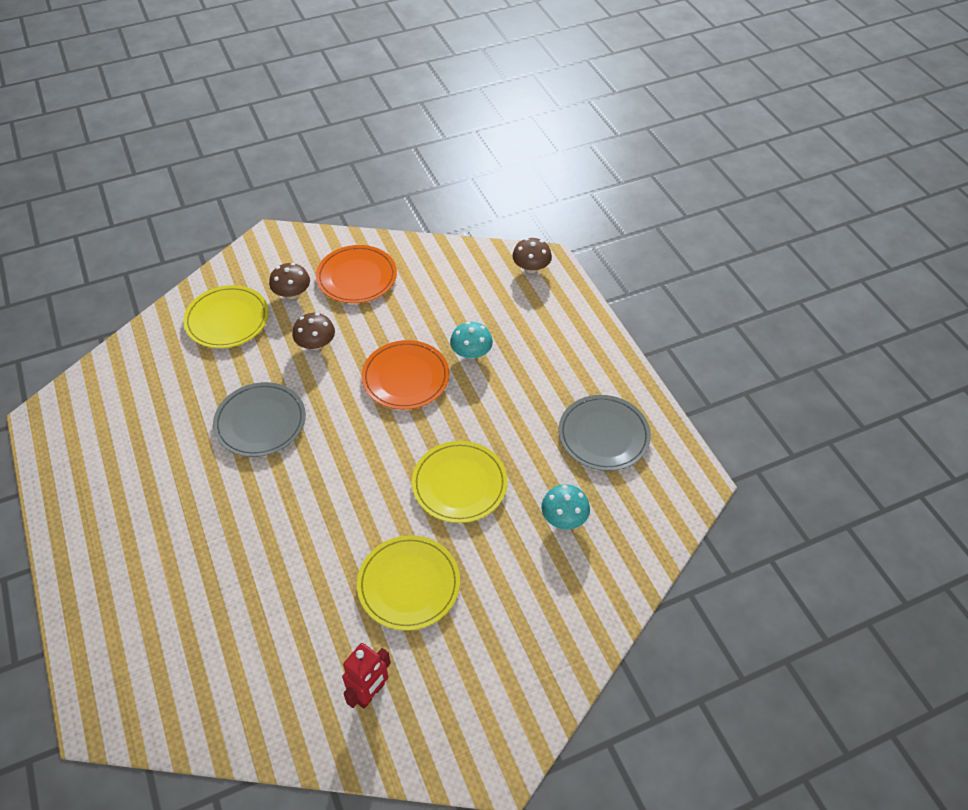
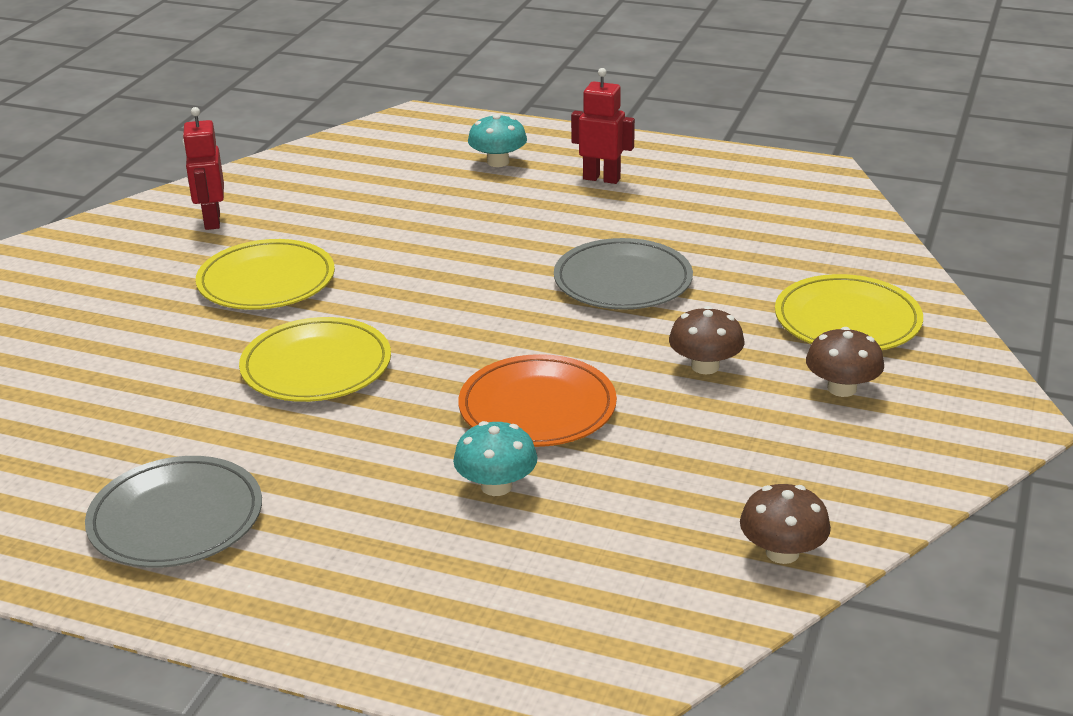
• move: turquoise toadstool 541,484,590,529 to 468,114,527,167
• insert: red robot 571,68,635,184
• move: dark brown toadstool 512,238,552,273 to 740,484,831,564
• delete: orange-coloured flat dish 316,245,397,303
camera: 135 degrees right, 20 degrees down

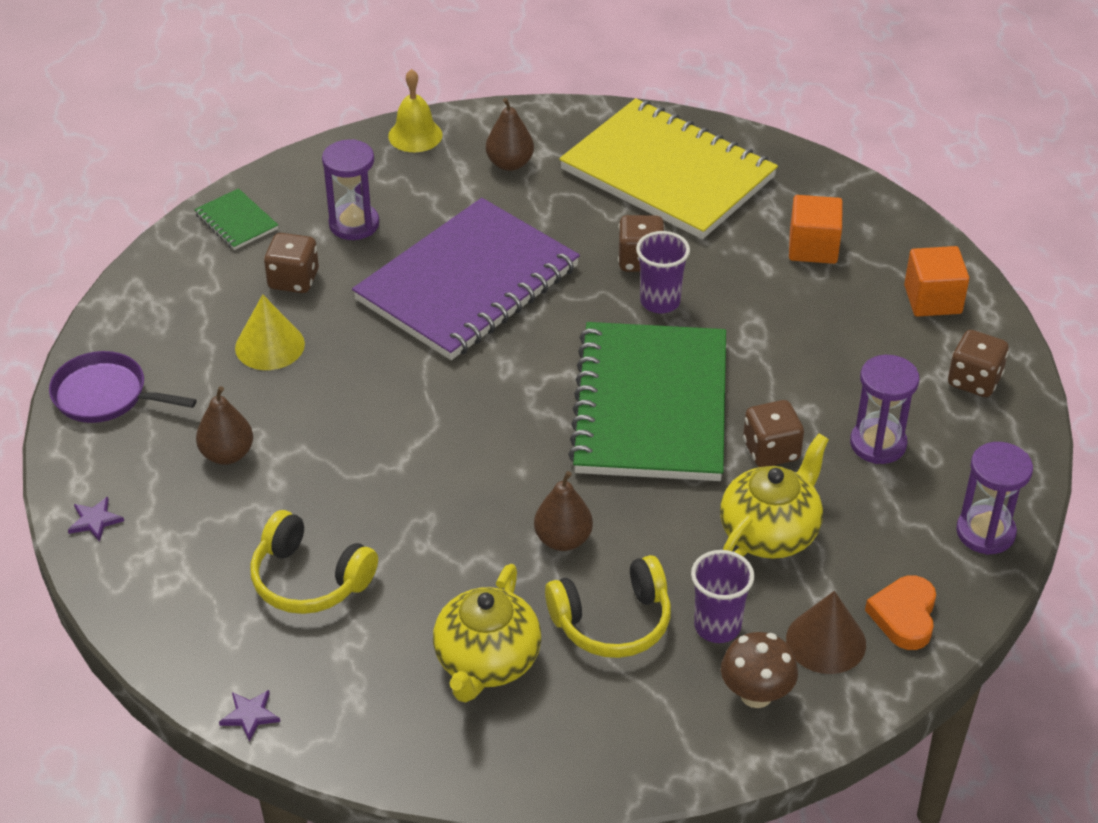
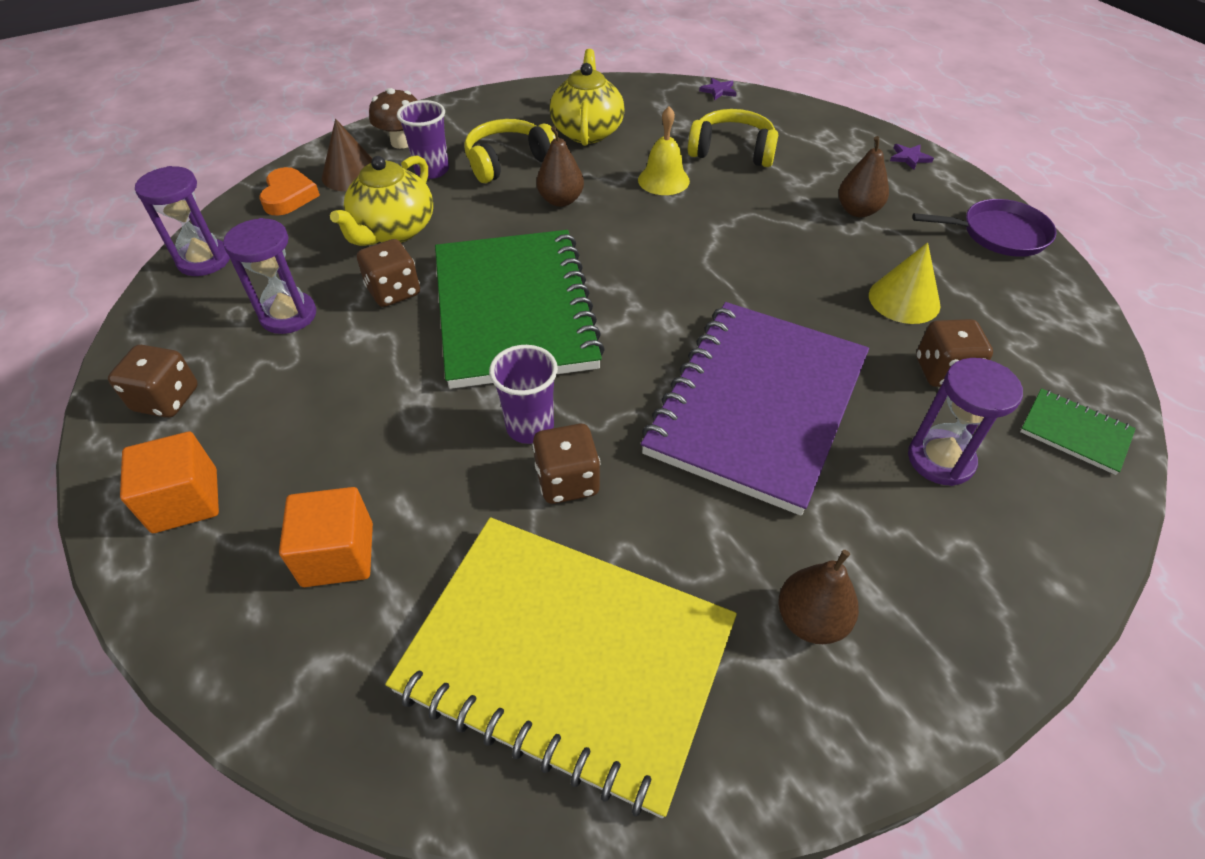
• move: yellow school bell 388,69,443,152 to 638,106,690,195
camera: 165 degrees right, 5 degrees up

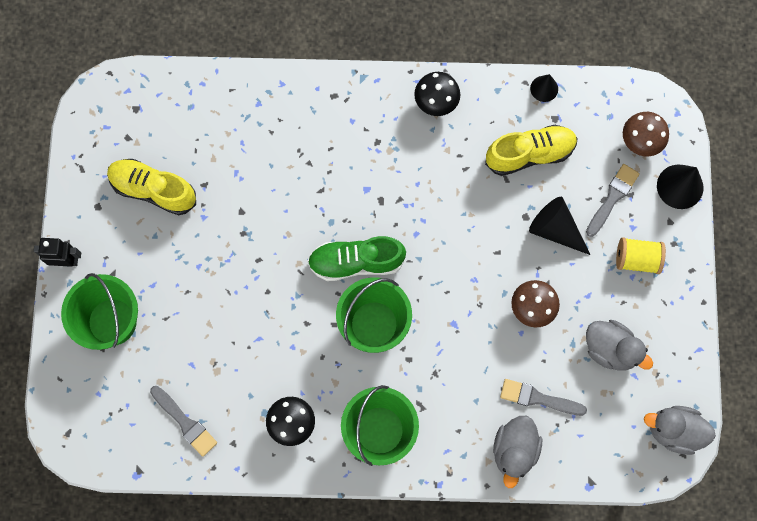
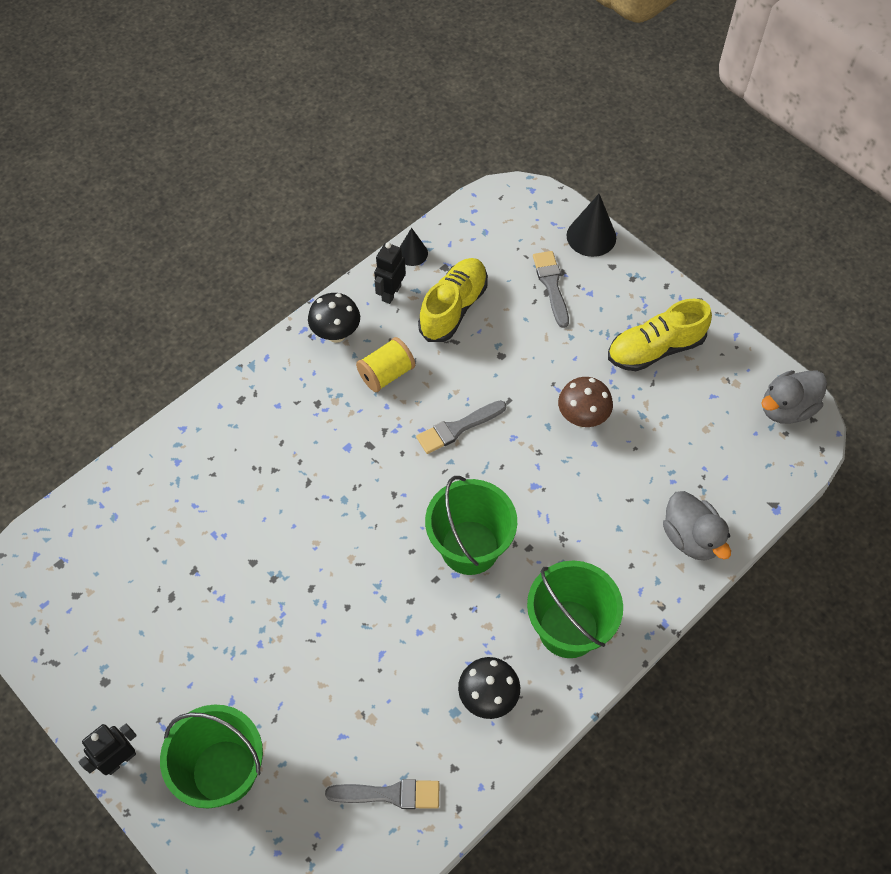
• move: yellow bobbin 616,237,666,274 to 356,337,415,392
• insert: jet-black robot 374,242,406,304
• move: ash-grey paintbrush 500,379,587,416 to 416,400,506,454
• move: yellow lace-up shoe 107,159,196,215 to 608,299,712,371
• delete: green lace-up shoe 308,236,406,281
• delete: jet-black cone 529,197,590,255
• delete: ash-grey rubber duck 586,320,653,371
• delete: dark brown toadstool 623,112,669,156
camera: 45 degrees left, 15 degrees down

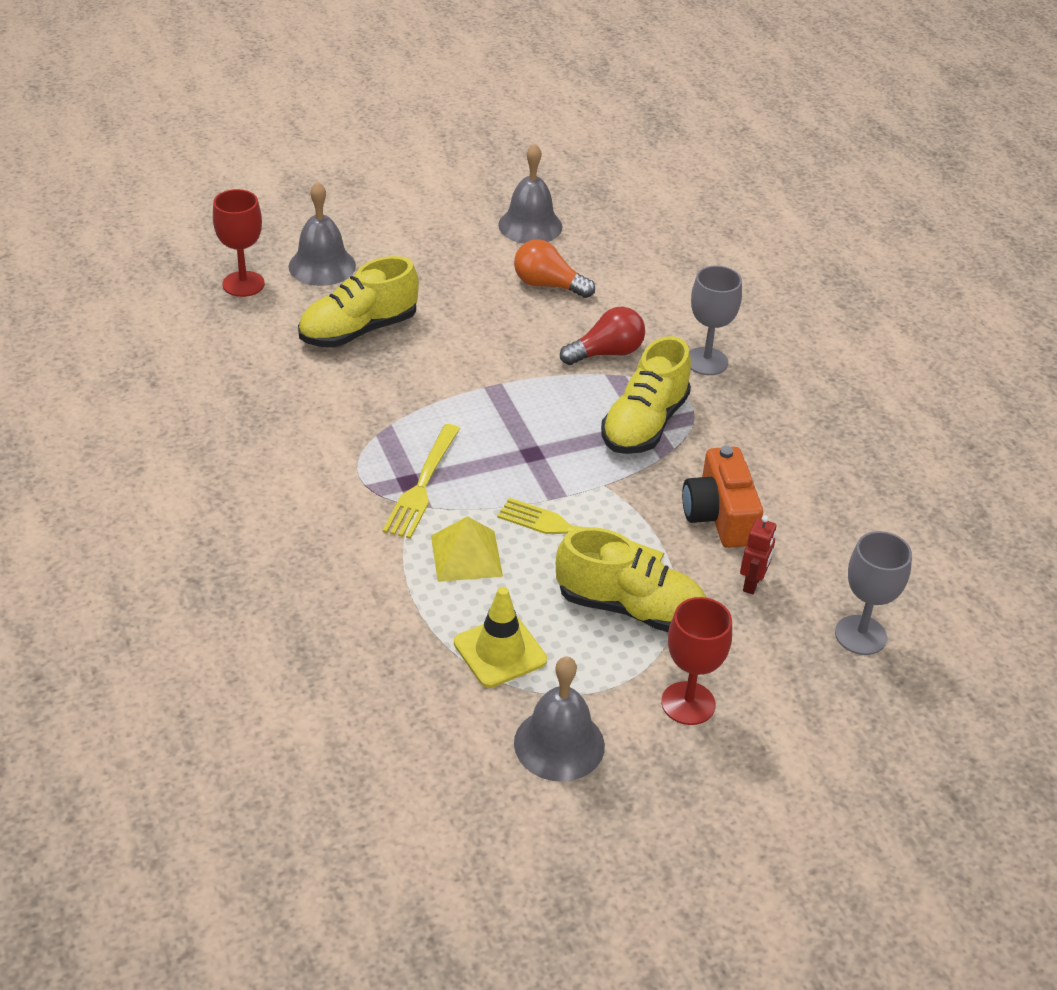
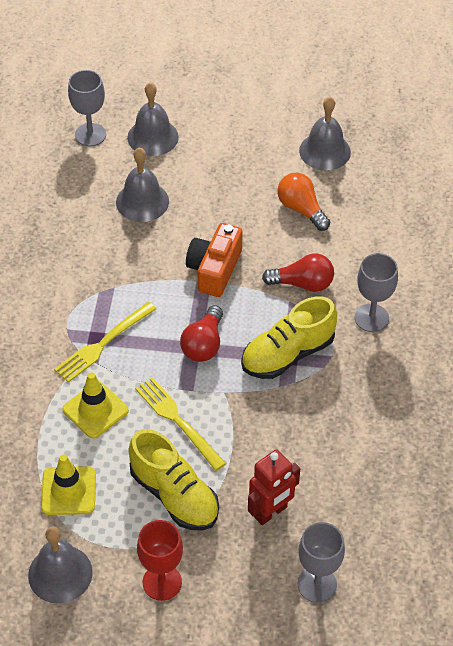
• replace: yellow solid pyramid 431,516,503,582 to yellow safety cone 62,372,129,438
• recolor: red goblet 213,189,265,297 to ash-grey goblet 68,70,106,146
• replace: yellow lace-up shoe 298,256,419,347 to ash-grey school bell 116,147,169,222
• insert: red light bulb 180,305,223,362
• move: orange-coloured photo camera 682,446,763,548 to 186,223,243,297
• resize: red robot 740,515,776,594 = 248,449,300,525 x1.55
camera: 30 degrees right, 10 degrees up

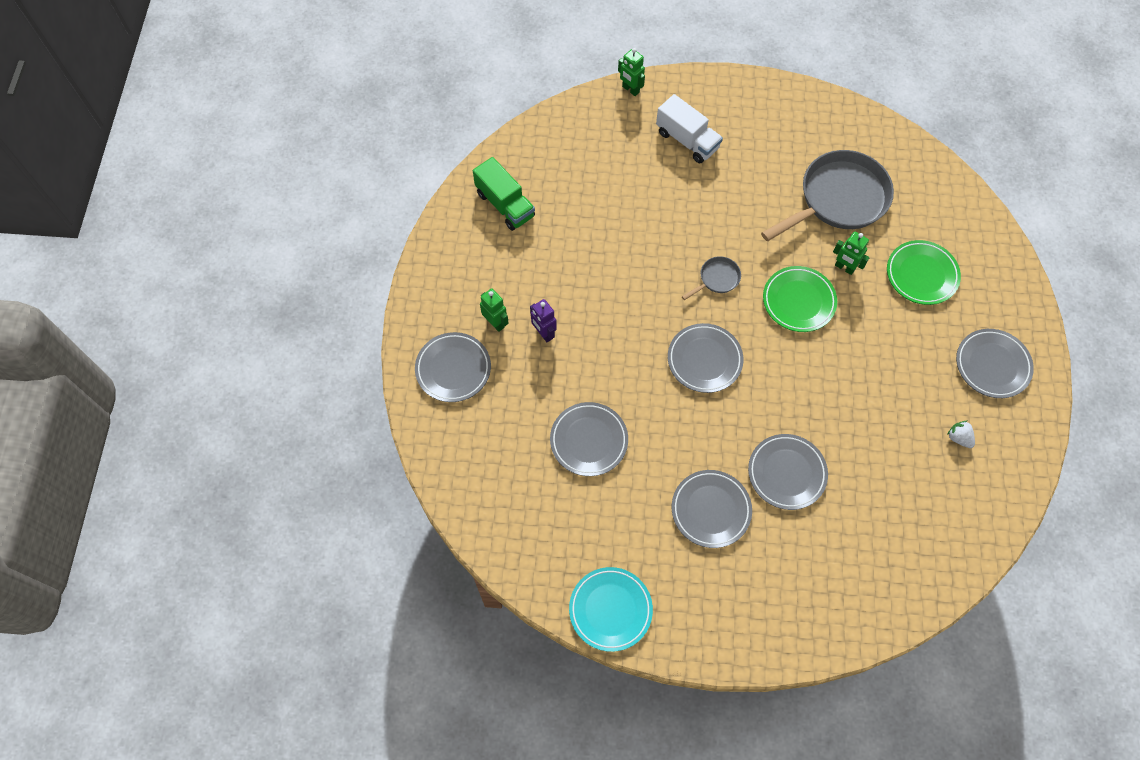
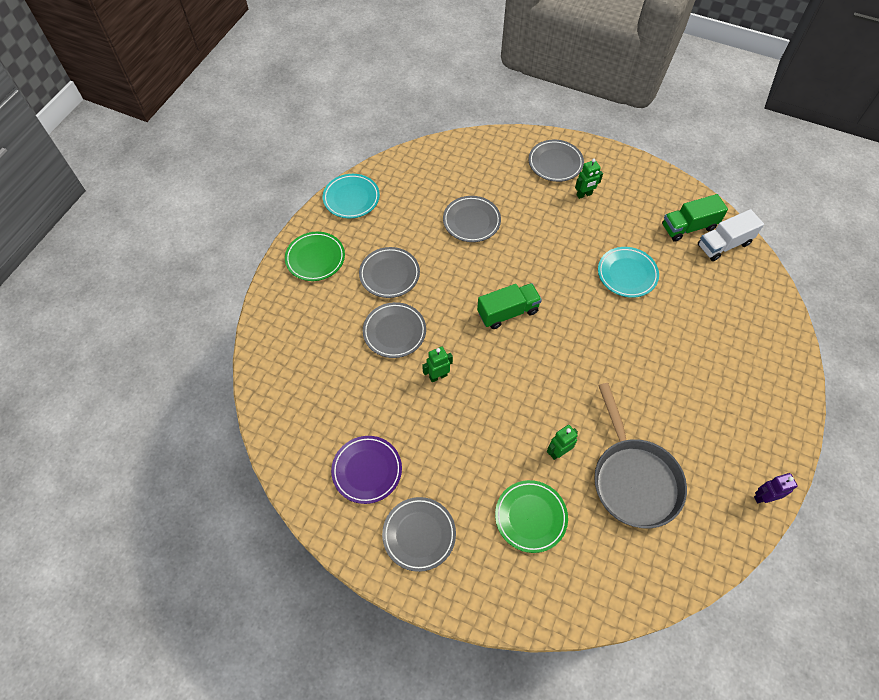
• move: green flat dish 763,266,837,332 to 285,232,345,281
• replace: snow-white berry 947,421,975,448 to violet flat dish 331,436,402,504
• move: green robot 618,48,645,96 to 422,347,453,382
• replace: ash-grey flat dish 668,323,744,393 to green toy truck 477,283,542,329
• insert: turquoise flat dish 598,247,659,298
• move: snow-white toy truck 656,94,723,164 to 698,209,764,261
• move: violet robot 530,299,557,342 to 754,473,797,504
• delete: ash-grey skillet 682,256,741,300
camera: 110 degrees right, 5 degrees down

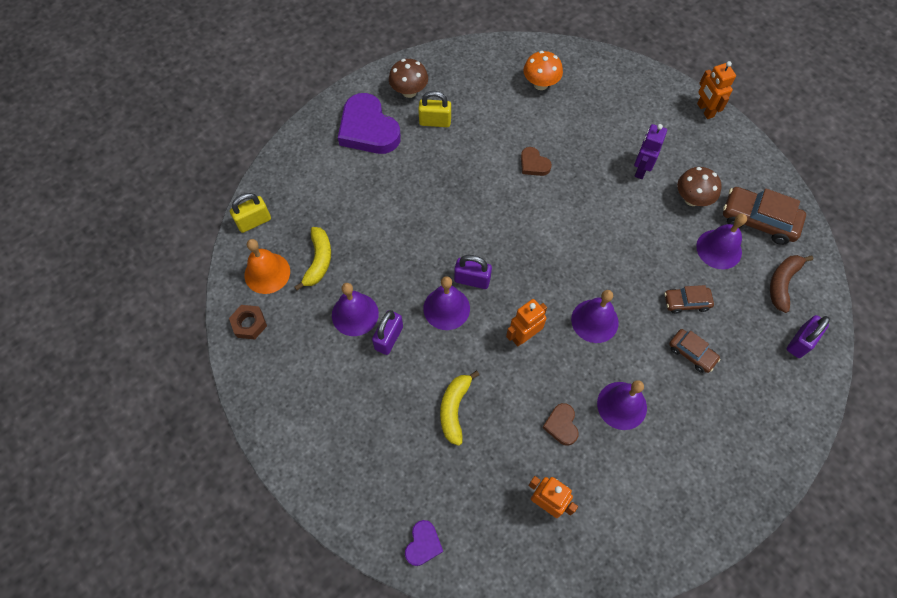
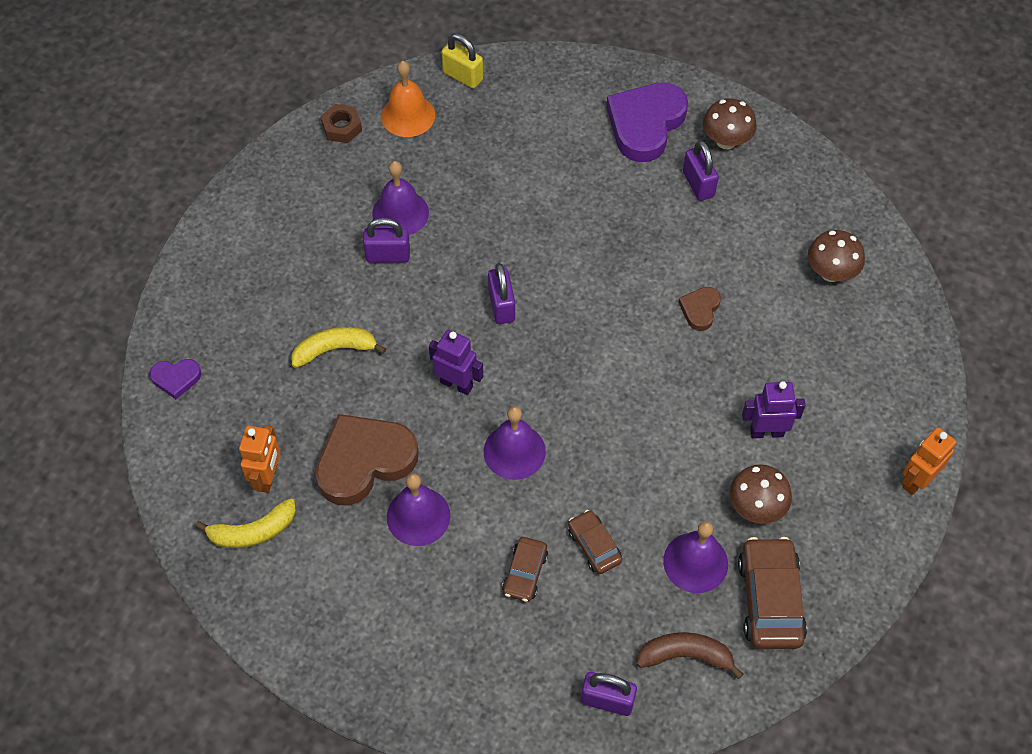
• move: yellow toy banana 295,227,331,290 to 195,498,296,548
• resize: dark brown heart 542,403,579,446 = 315,414,419,506 x2.09
• recolor: orange-coloured robot 506,299,547,346 to violet robot 429,330,483,395
• recolor: yellow lock 418,91,451,127 to violet lock 683,140,719,201
• recolor: orange-coloured toadstool 523,51,563,90 to dark brown toadstool 808,230,865,282
• delete: violet school bell 423,276,470,330
camera: 65 degrees right, 5 degrees down

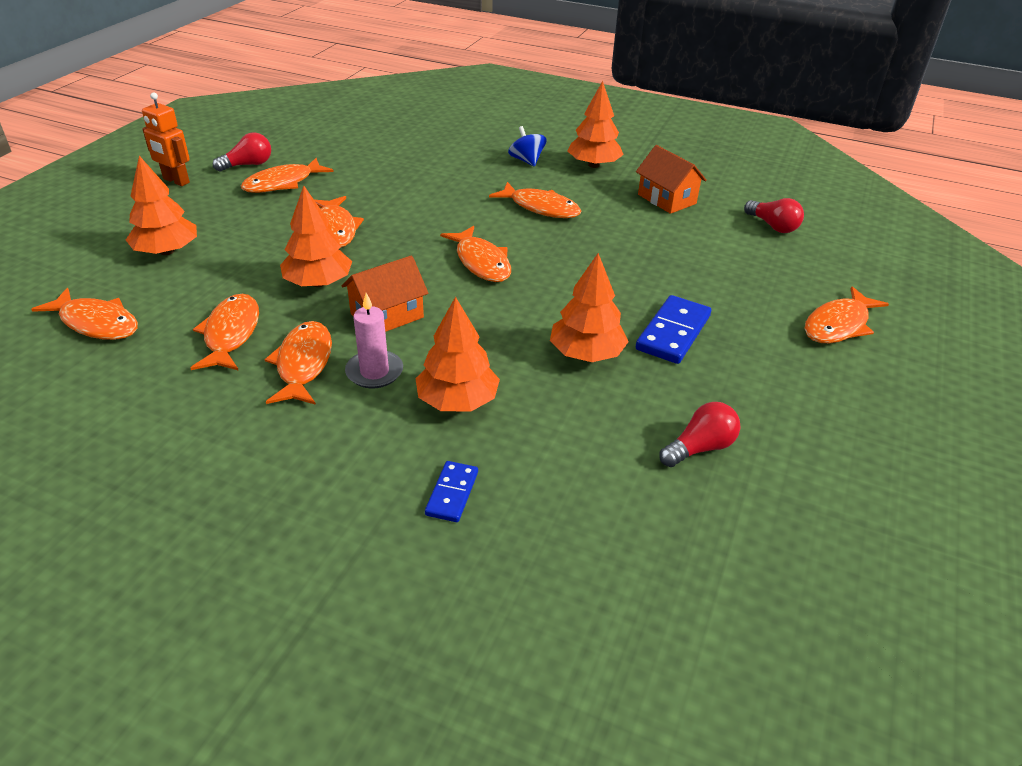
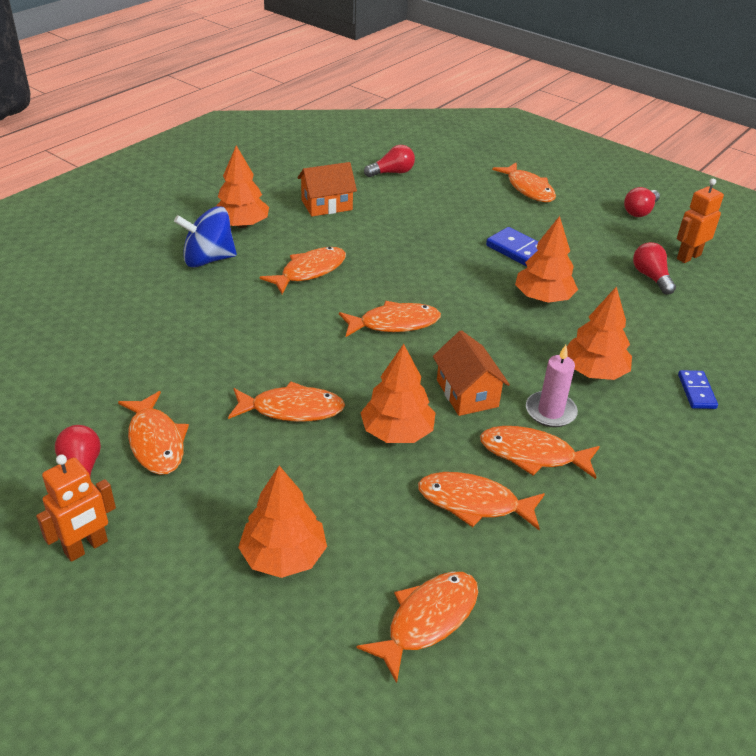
• resize: cobalt spinning top 508,126,546,167 = 174,206,237,268 x1.57
• insert: red light bulb 624,187,660,217
• insert: orange-coloured robot 677,179,724,263
• rotate: cobalt domino 425,461,478,522 = 678,370,718,409 60 degrees clockwise
camera: 75 degrees left, 0 degrees up

